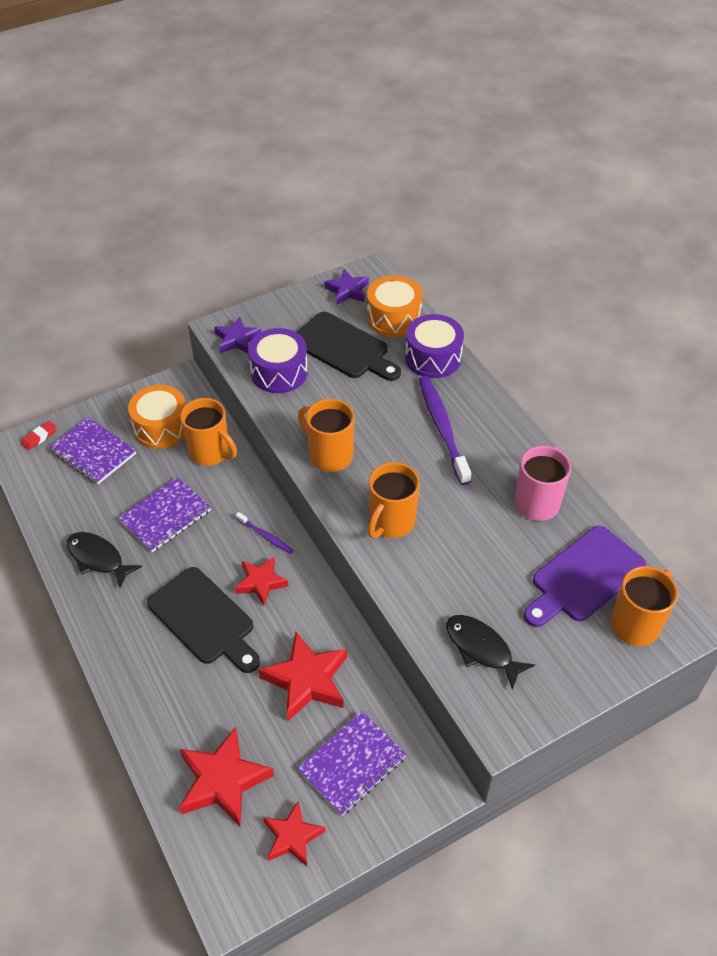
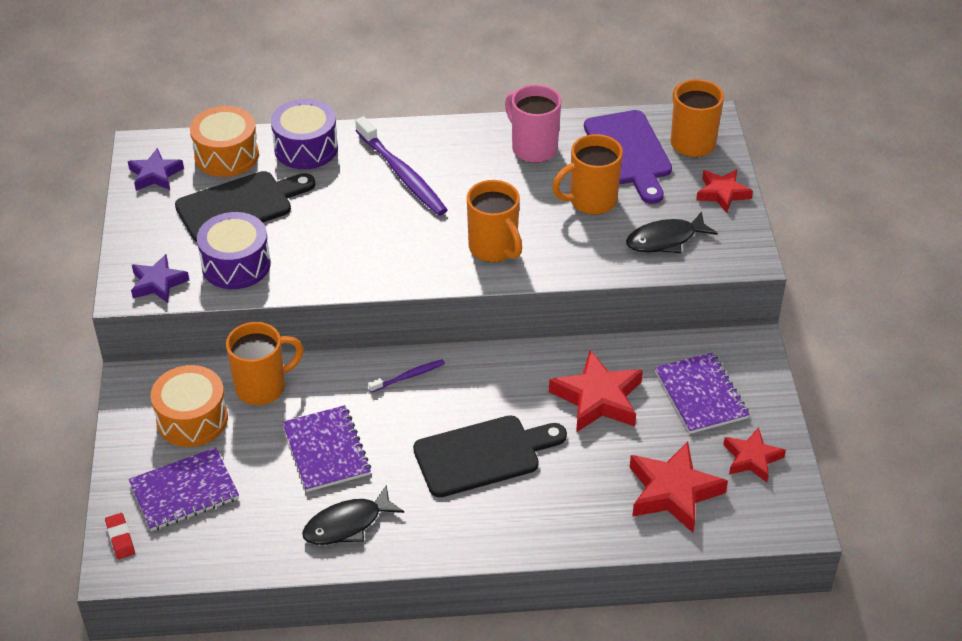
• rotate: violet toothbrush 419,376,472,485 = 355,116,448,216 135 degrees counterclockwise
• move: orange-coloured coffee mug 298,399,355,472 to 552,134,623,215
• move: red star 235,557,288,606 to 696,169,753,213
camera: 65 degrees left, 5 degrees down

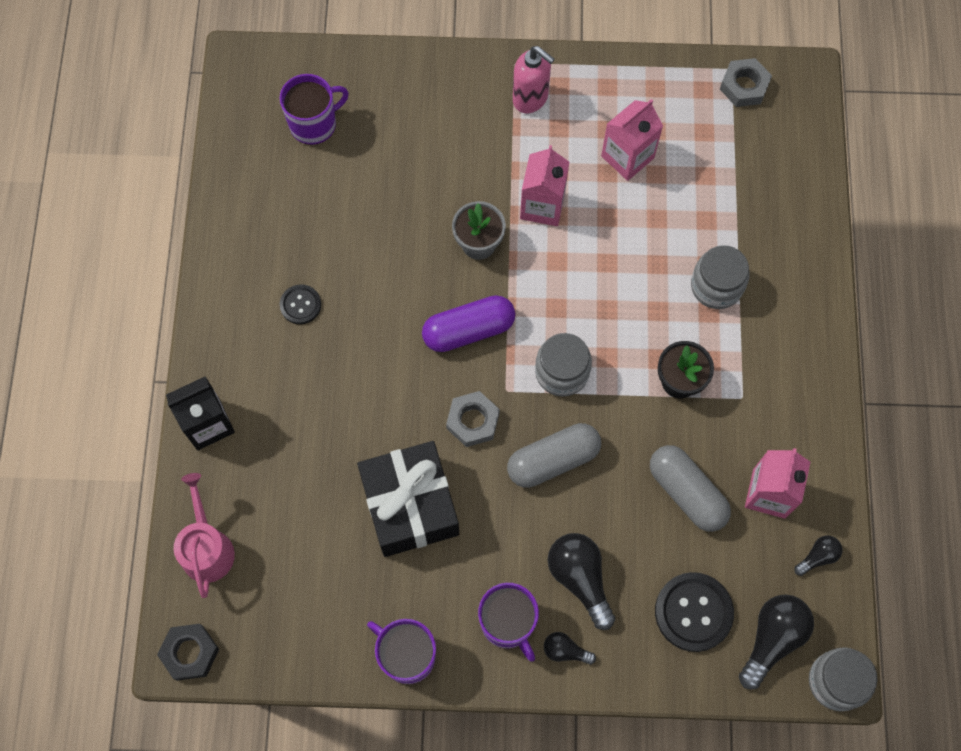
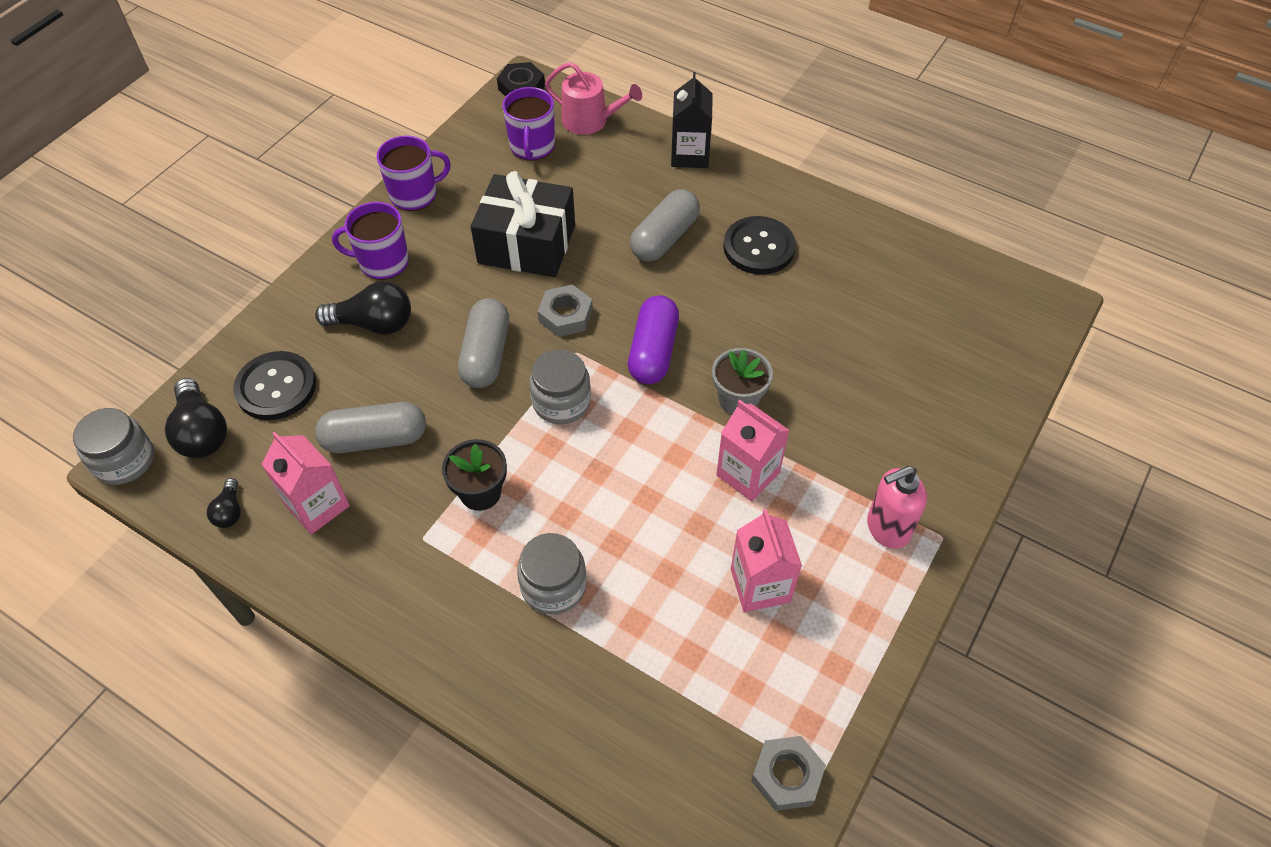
• move: violet coffee mug 280,74,349,145 to 502,87,555,160
• insert: ash-grey pill 630,189,700,262
• resize: jet-black sewing button 280,284,321,324 = 723,216,796,275 x1.75
• delete: jet-black light bulb 544,632,596,665
camera: 120 degrees right, 15 degrees down

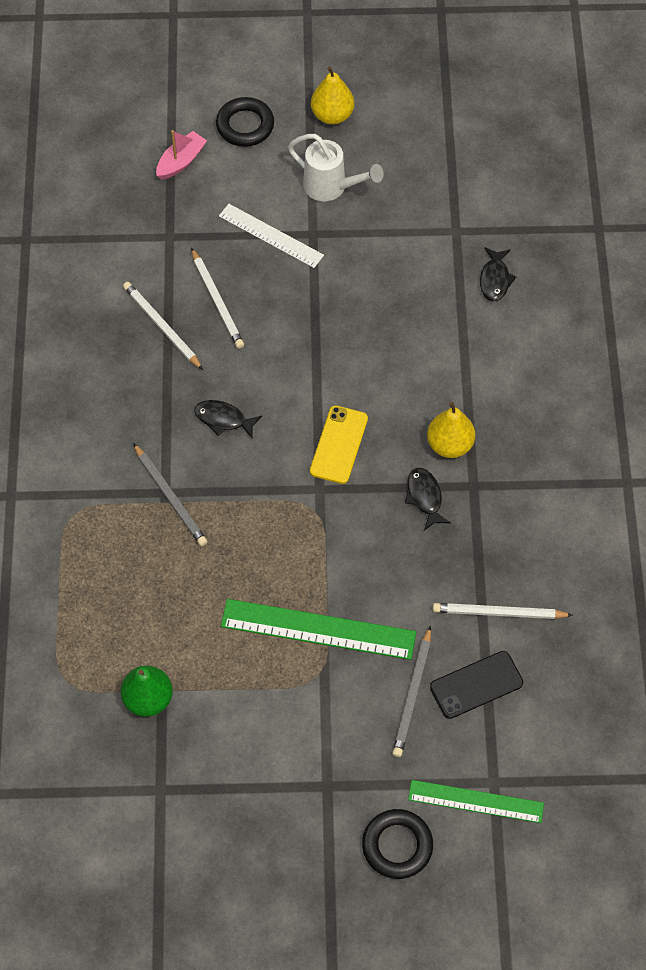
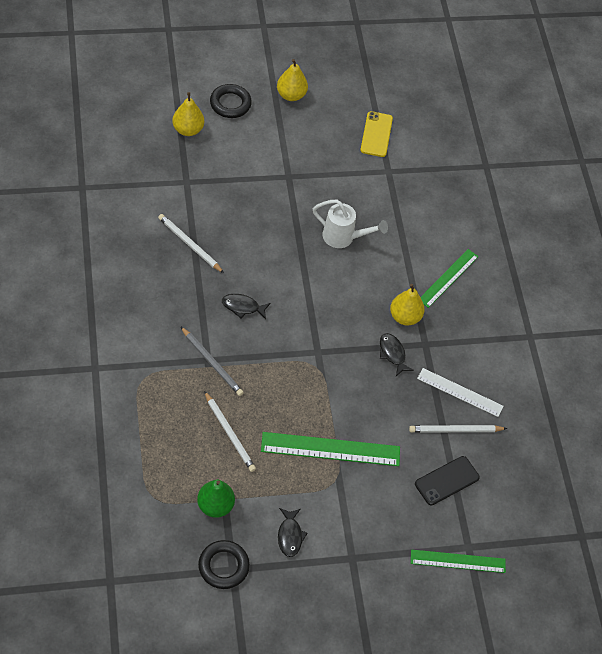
• replace: rose-pink sailboat 156,130,207,180 to yellow pear fruit 172,92,204,136
• move: jet-black ring 362,809,433,879 to 198,540,250,589
• move: snow-white wooden pencil 191,248,244,349 to 204,391,256,472
• move: jet-black fish 480,247,517,301 to 278,508,308,557
• move: snow-white sprinkling can 288,134,384,201 to 313,200,388,248
• move: yellow mobile phone 310,405,368,484 to 361,111,393,157
• move: snow-white measuring stick 219,204,324,268 to 417,368,504,417
• insert: green measuring stick 421,249,479,308
• delete: ash-grey wooden pencil 393,626,431,757
camera: 15 degrees left, 5 degrees down

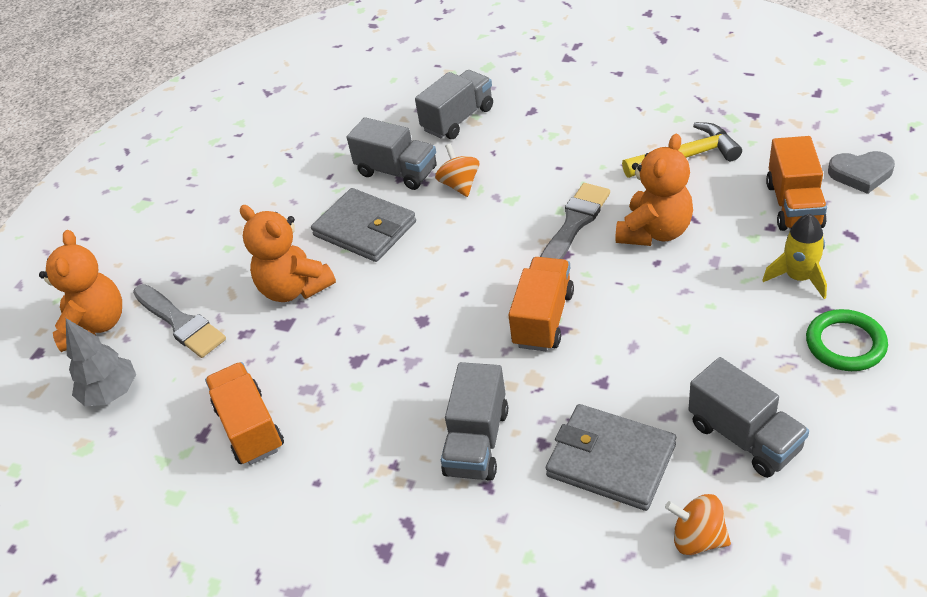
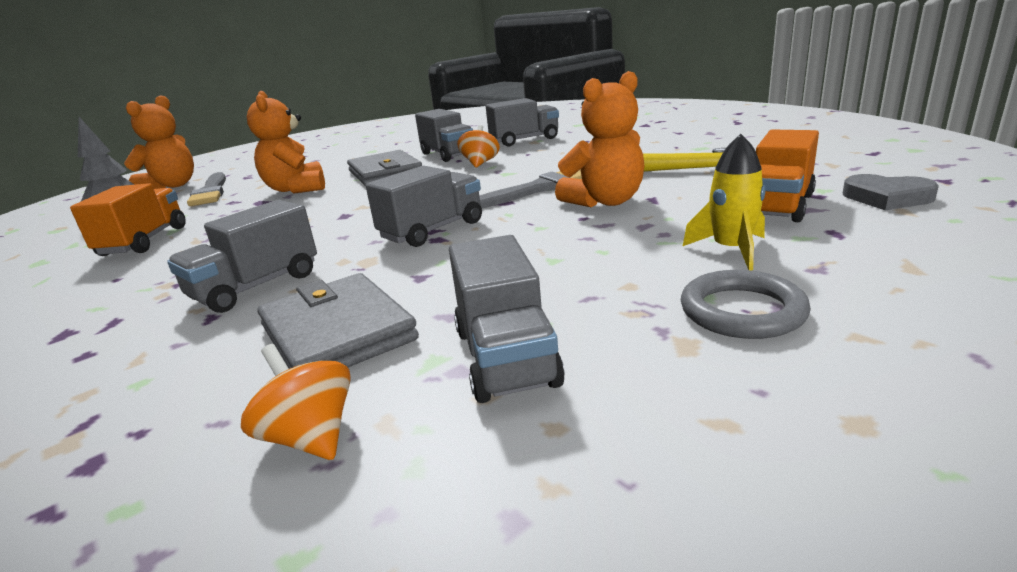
• recolor: orange-coloured toy truck 508,257,574,351 to ash-grey toy truck 366,166,482,247
• recolor: green ring 806,309,888,371 to ash-grey ring 681,270,811,339
camera: 25 degrees right, 20 degrees down

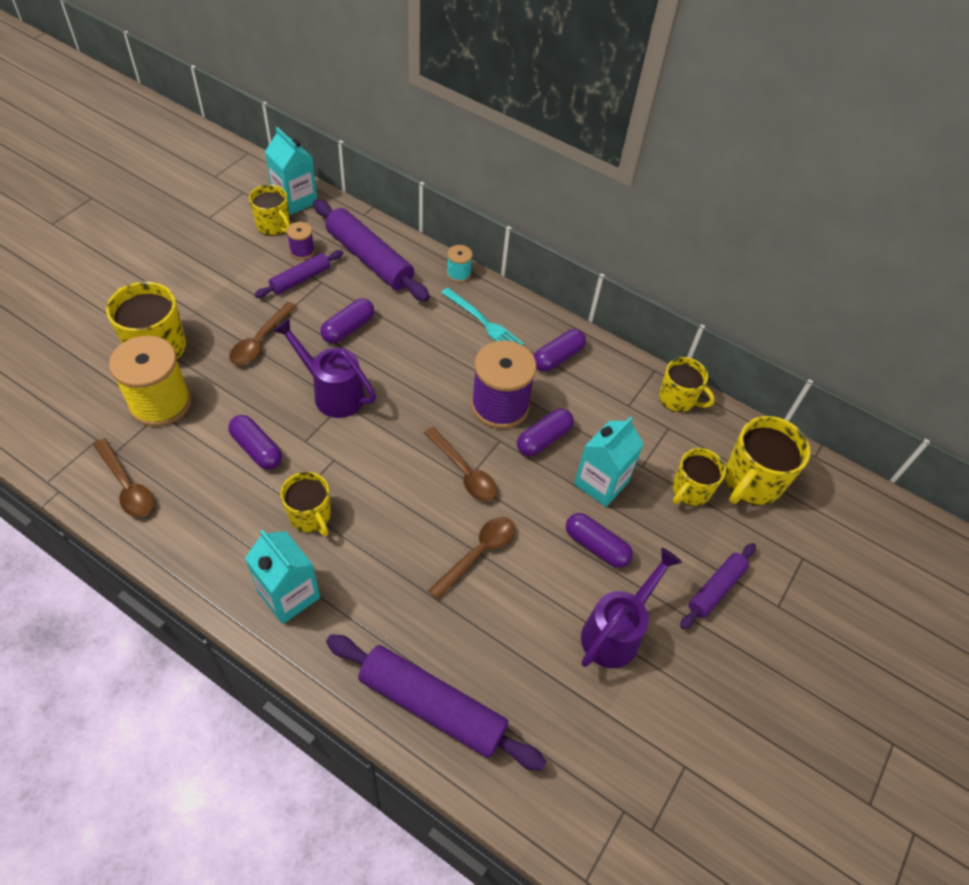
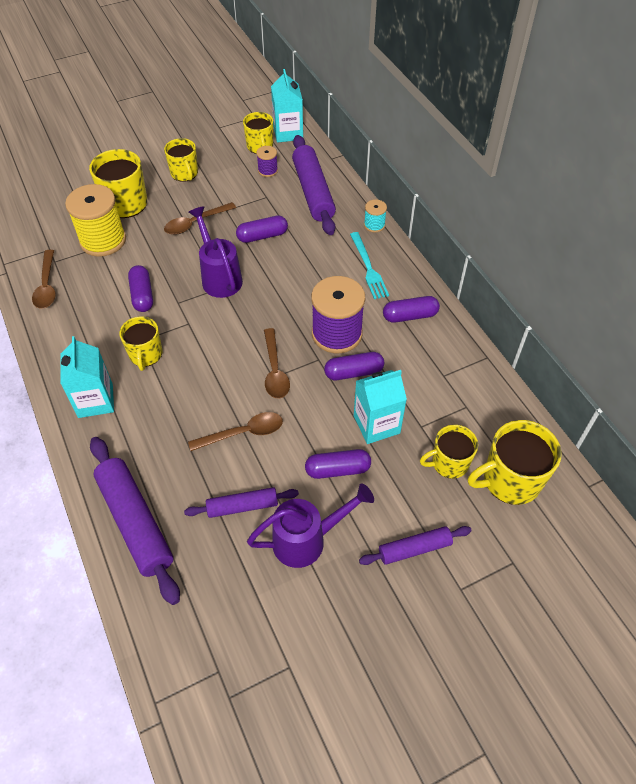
• move: yellow coffee mug 659,357,715,412 to 164,138,198,182
• move: violet rolling pin 254,250,343,298 to 184,487,299,518
• rotate: violet pill 566,513,633,568 = 305,449,371,479 75 degrees counterclockwise
camera: 35 degrees right, 0 degrees up

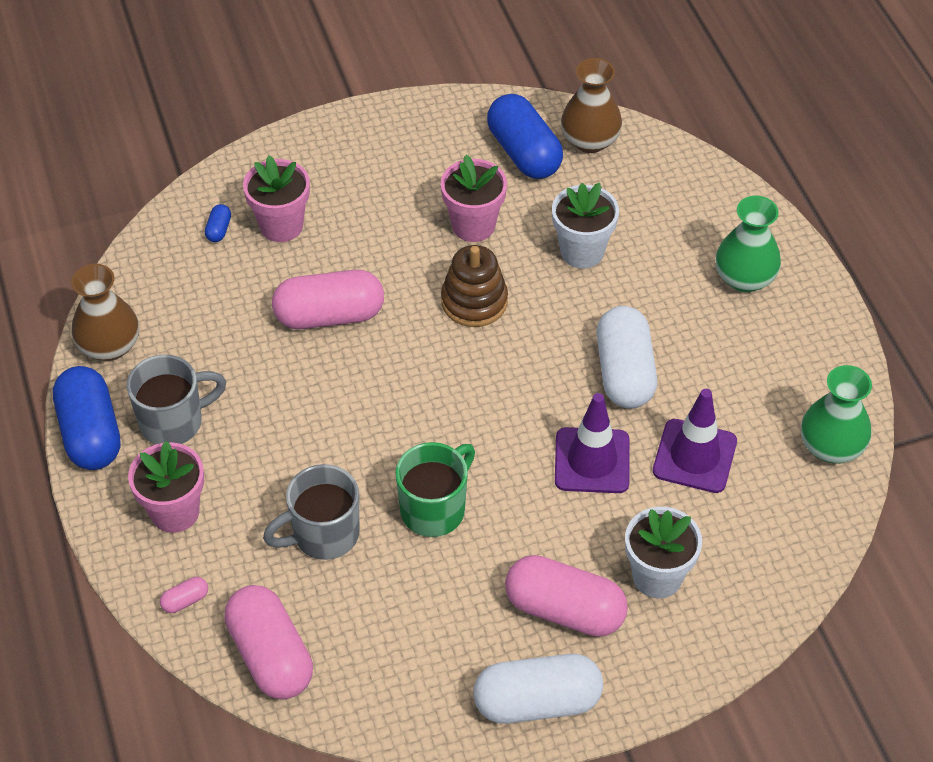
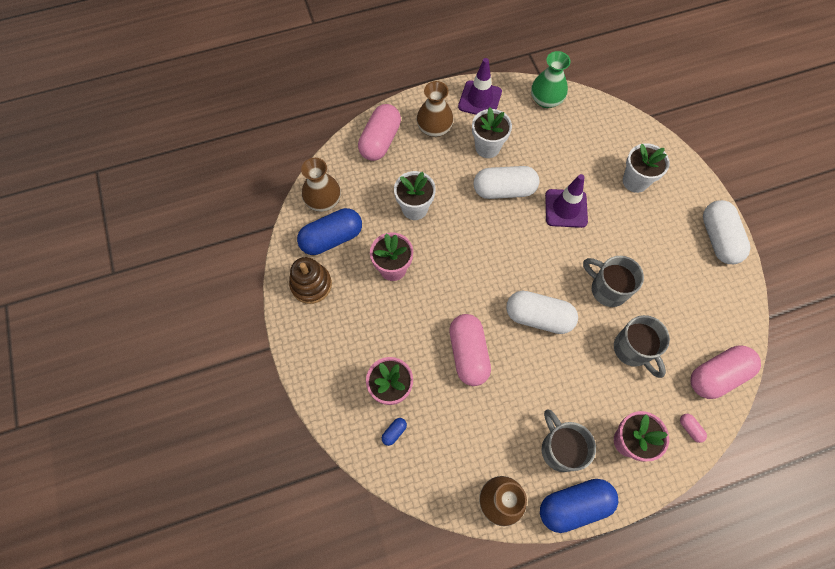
• move: dark brown stacking toy 441,245,508,327 to 289,257,332,304
• move: rose-pink pill 505,555,628,637 to 358,104,401,161
• rotate: cobalt pill 205,204,231,242 = 382,418,407,446 60 degrees counterclockwise
• recolor: green flower vase 716,196,781,292 to dark brown flower vase 417,81,454,137
• move: violet safety cone 653,389,737,493 to 458,58,502,115
• insert: snow-white flower pot 472,107,512,158
• insert: snow-white pill 506,291,578,334
• recolor: green coffee mug 395,442,475,537 to ash-grey coffee mug 583,256,644,307
camera: 90 degrees left, 15 degrees up

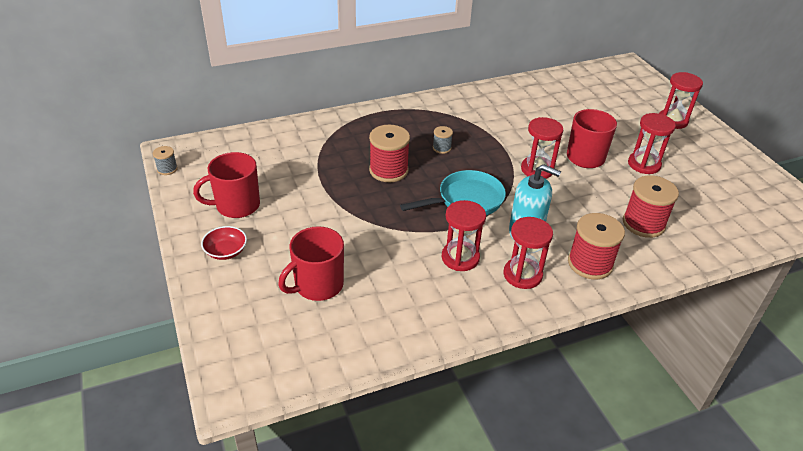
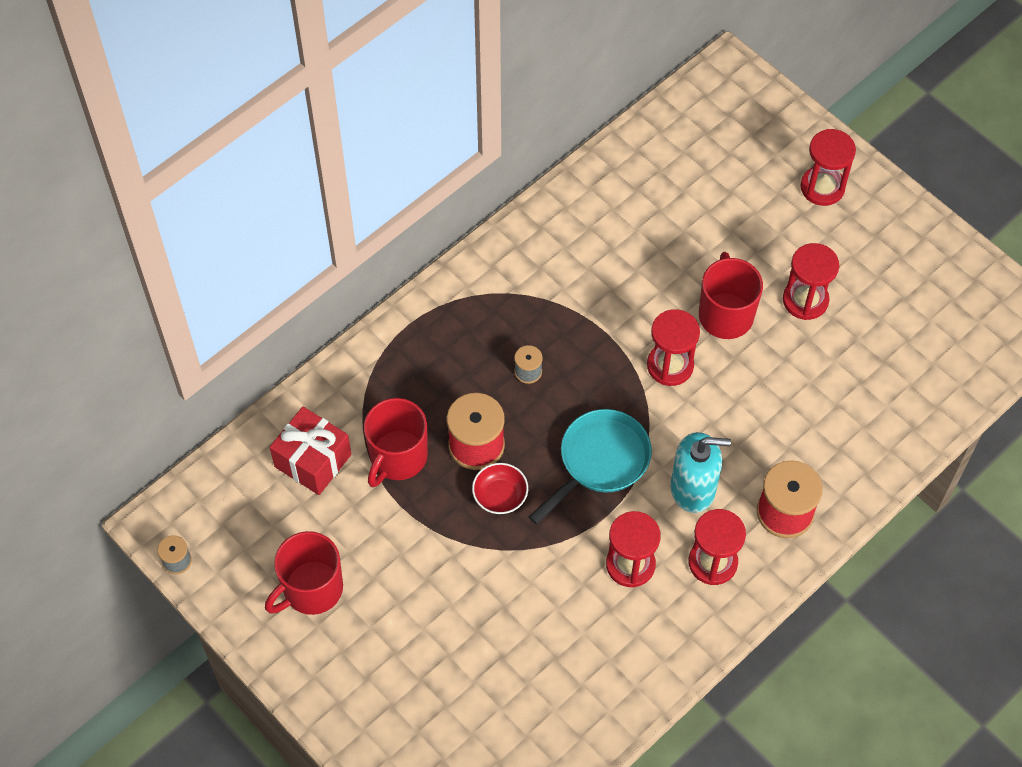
• insert: red wrapped gift 270,407,352,495
• move: red coffee mug 278,226,344,301 to 364,398,428,487
• move: red serving bowl 201,226,247,260 to 472,463,528,514
• delete: red bobbin 623,175,679,238
camera: 20 degrees left, 20 degrees up

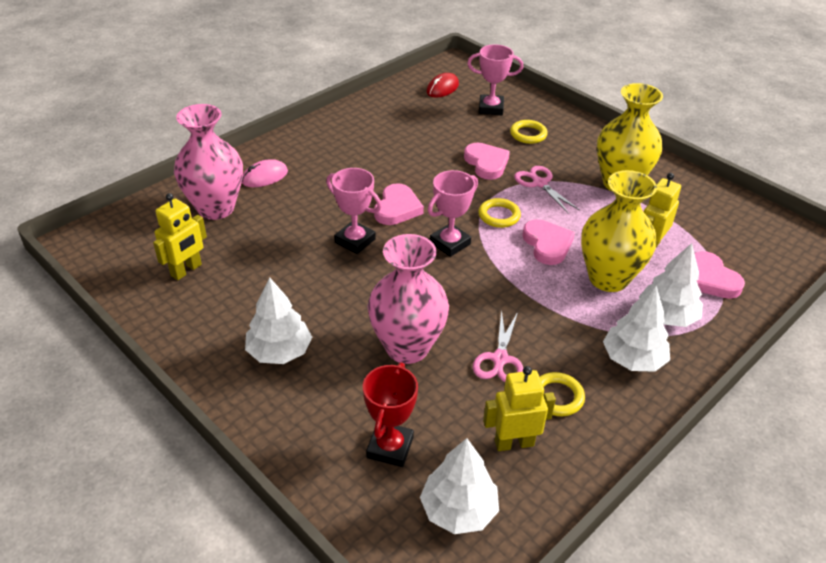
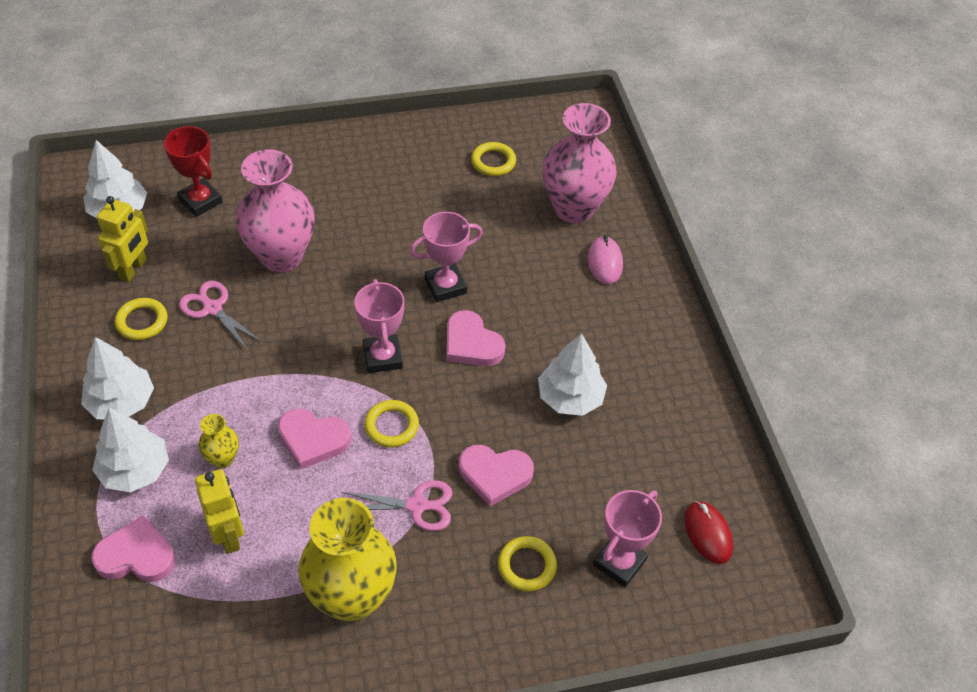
• resize: yellow flower vase 581,170,657,292 = 198,414,239,468 x0.45
• replace: yellow robot 153,193,207,280 to yellow ring 471,142,516,176
• move: snow-white toy tree 245,277,312,364 to 538,333,607,416
camera: 120 degrees right, 10 degrees up

